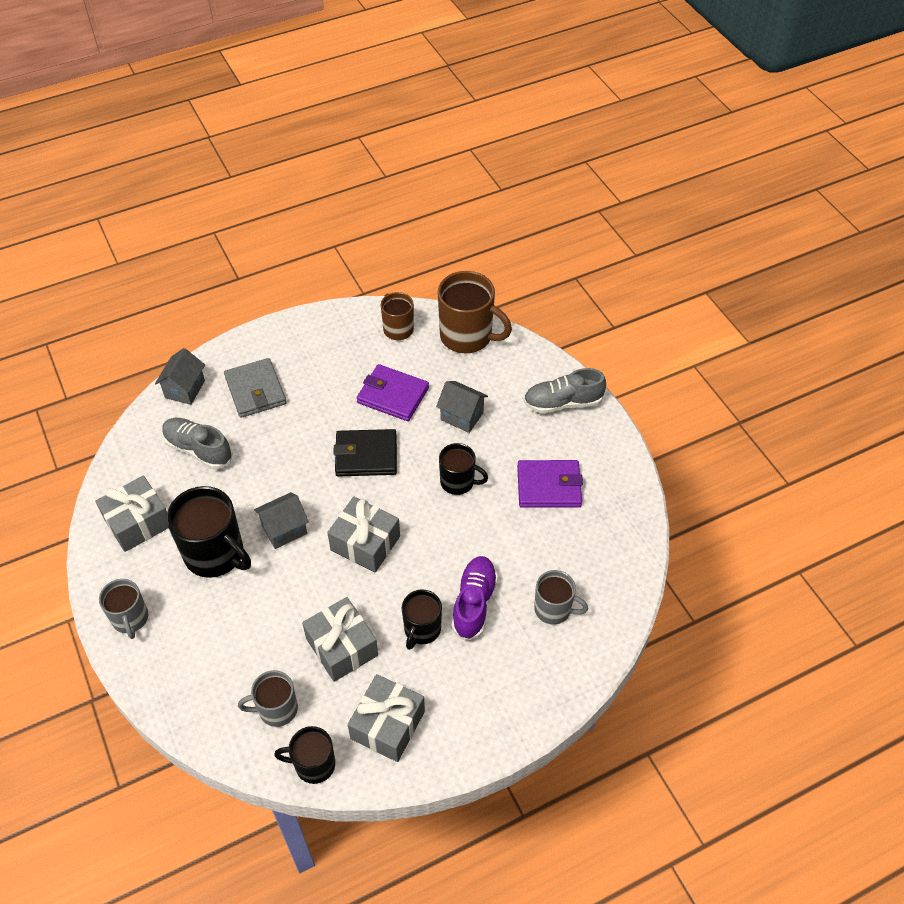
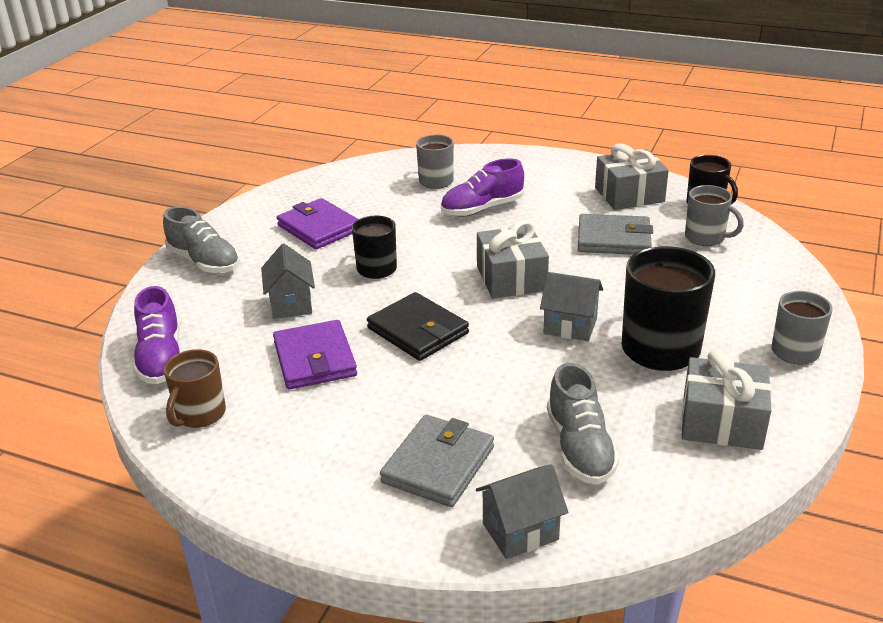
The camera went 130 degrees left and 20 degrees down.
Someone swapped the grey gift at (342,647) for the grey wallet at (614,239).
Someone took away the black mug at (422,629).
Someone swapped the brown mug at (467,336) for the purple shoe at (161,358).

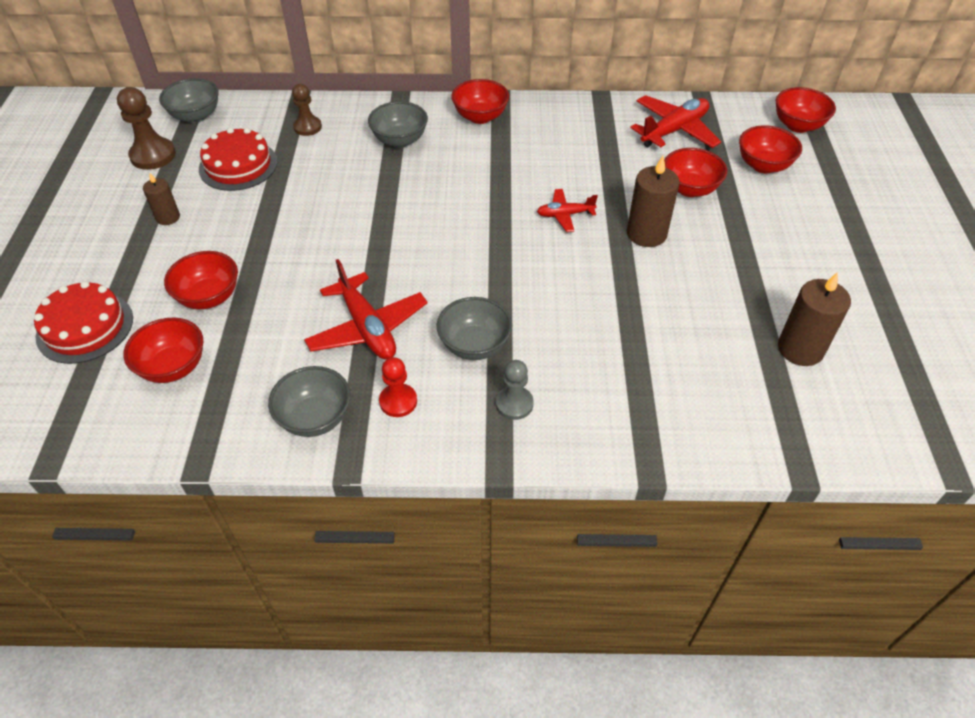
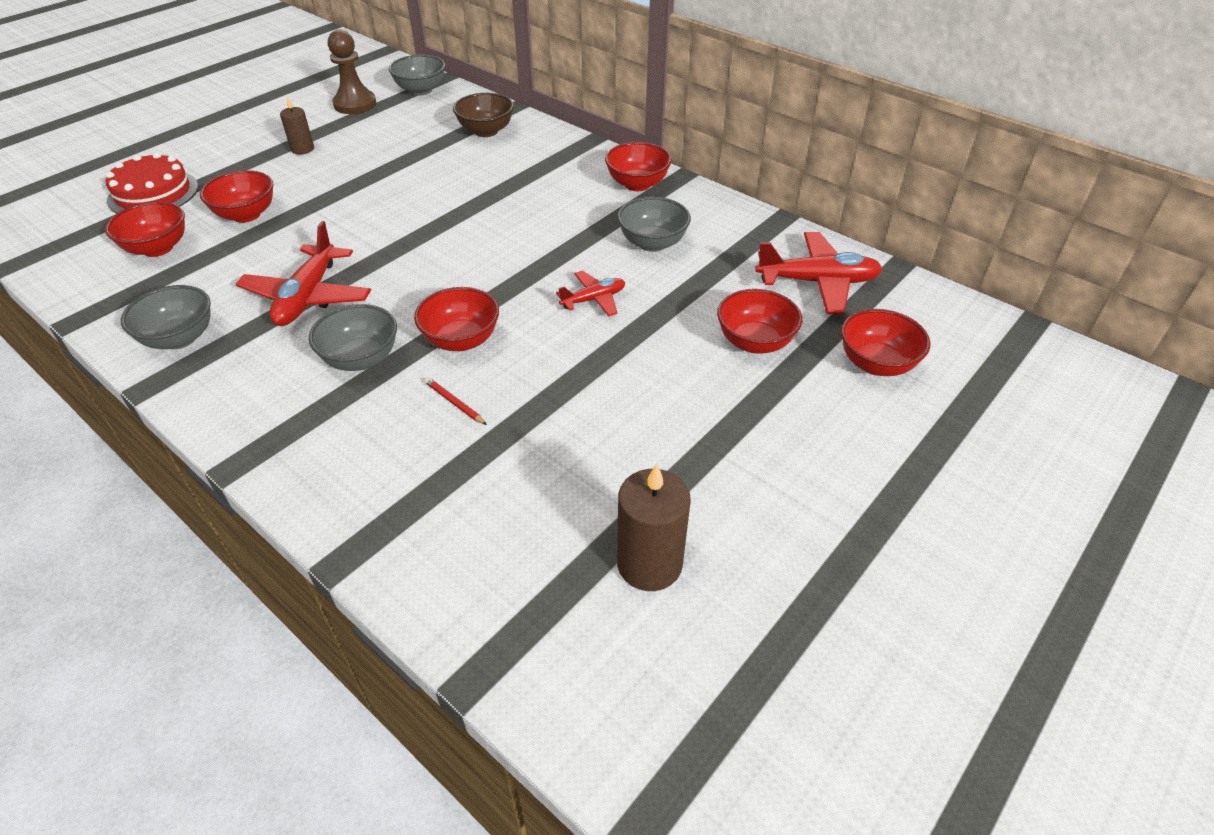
The camera went 40 degrees right and 5 degrees down.
Someone took away the red cake at (238,165).
Someone swapped the brown pawn at (307,127) for the brown bowl at (486,131).
Someone carried the grey bowl from (400,140) to (652,243).
Someone took away the red pawn at (398,401).
Someone took away the grey pawn at (514,404).
Someone rotated the red plane at (565,215) by 120 degrees clockwise.
Someone took away the brown candle at (646,234).
Someone carried the red bowl from (798,125) to (461,340).
Someone put down the red pencil at (454,403).

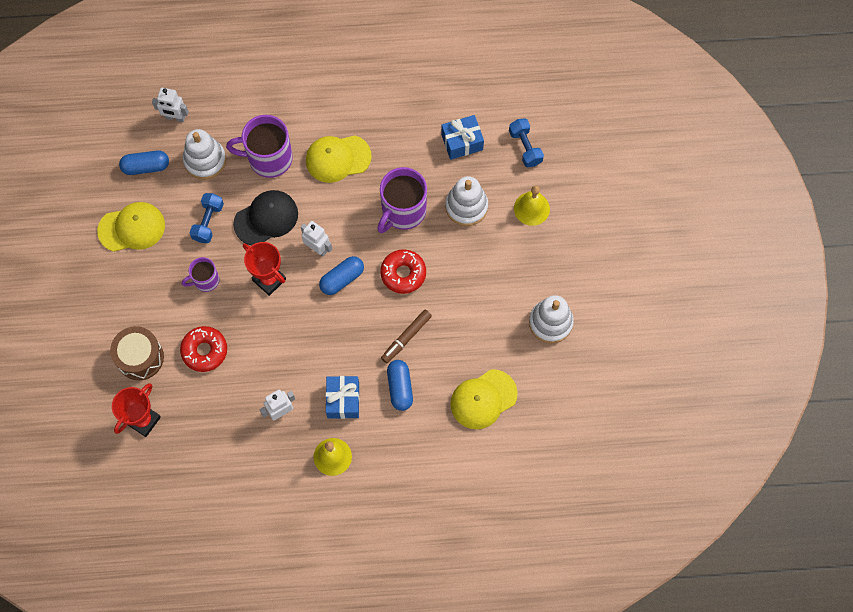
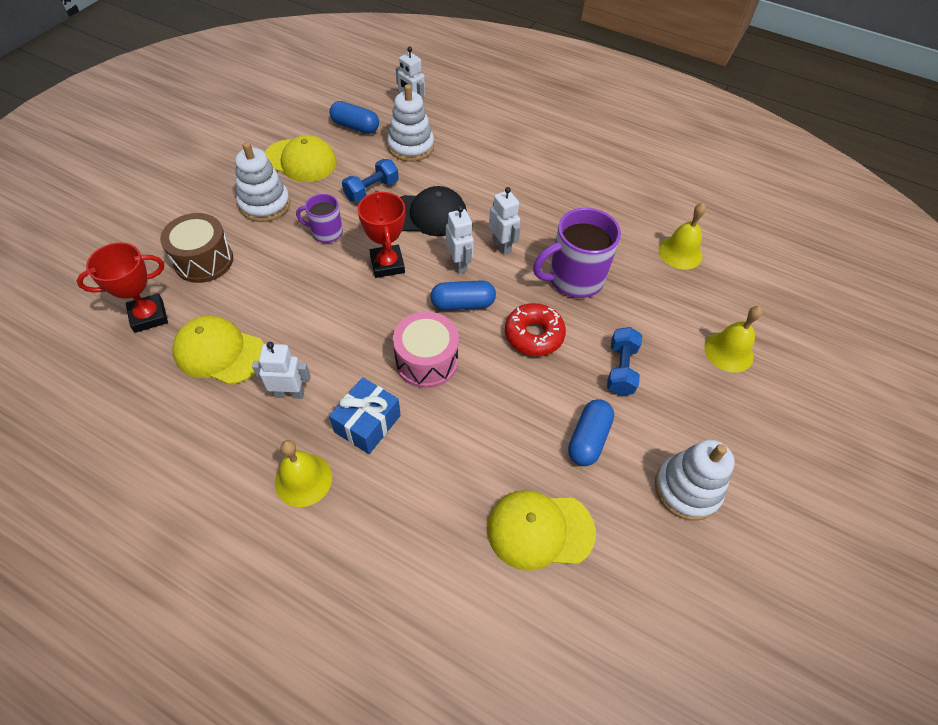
The camera went 30 degrees right and 15 degrees down.
Someone took away the red donut at (204,351).
Someone took away the purple mug at (268,158).
Someone carried the yellow cap from (338,158) to (219,352).
Someone took away the brown marker at (406,338).
Someone carried the blue capsule from (400,387) to (588,439).
Someone swapped the blue gift at (462,142) for the yellow bell at (680,252).
Someone carried the white stacking toy from (466,206) to (265,204).
Someone carried the blue dumbbell from (525,147) to (621,369).
Someone put down the pink drum at (426,361).
Someone put down the white robot at (501,245).

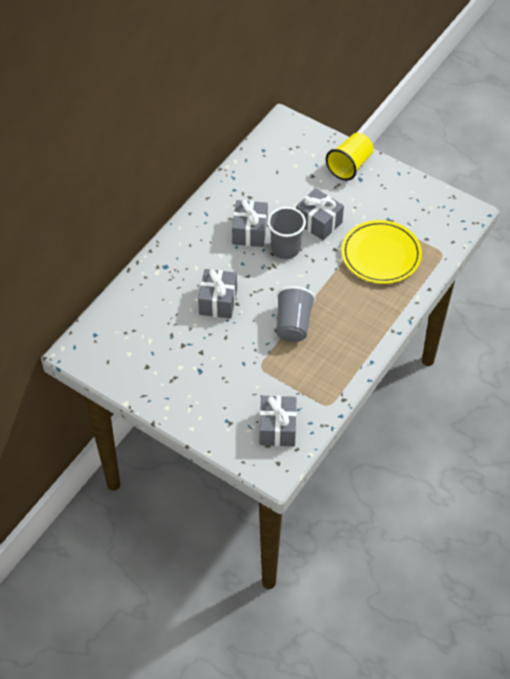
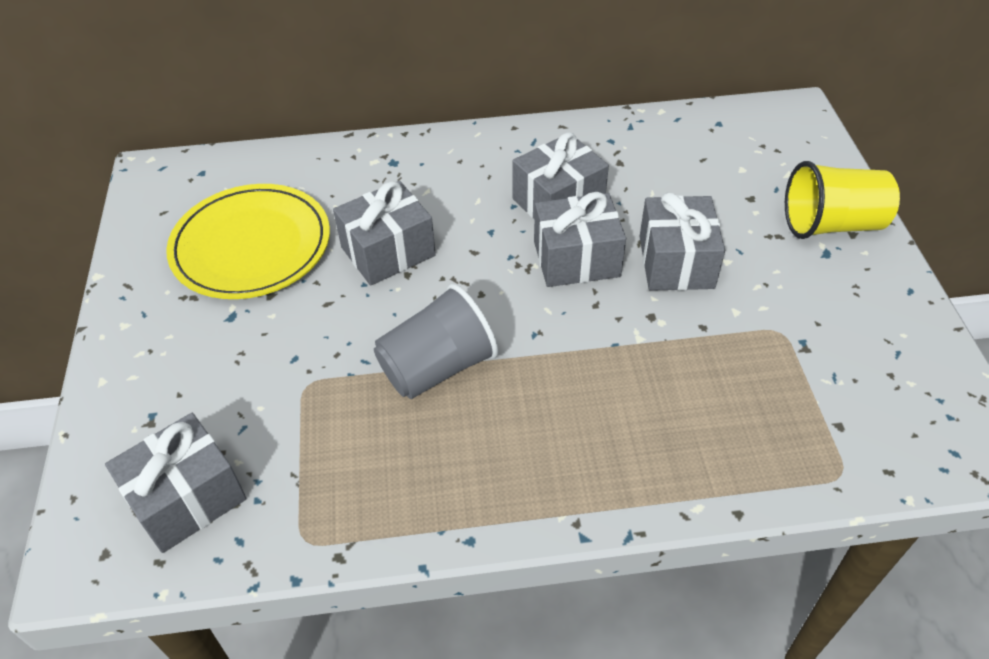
The camera went 50 degrees right and 5 degrees down.
Someone swapped the grey cup at (285,249) for the grey gift at (576,259).
Someone carried the yellow plate from (381,254) to (251,246).

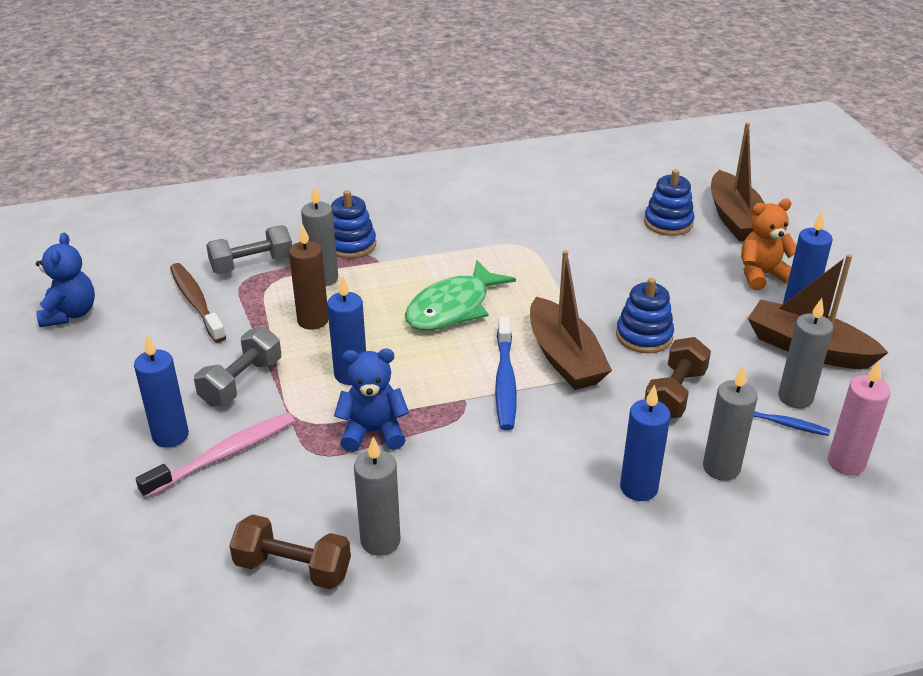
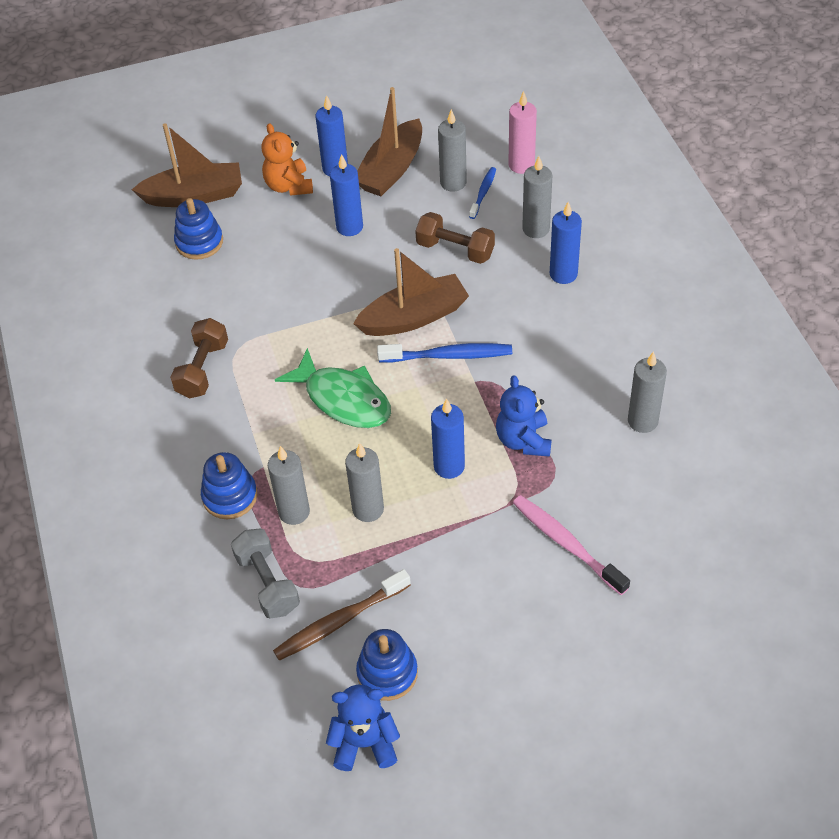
The camera went 90 degrees left and 15 degrees up.
Someone carried the blue candle from (170,436) to (349,227).
Someone took away the grey dumbbell at (241,382).
Someone carried the brown dumbbell from (293,568) to (203,369).
Someone repainted the brown candle at (313,320), which became the grey candle at (368,509).
Someone carried the blue stacking toy from (644,336) to (387,673).

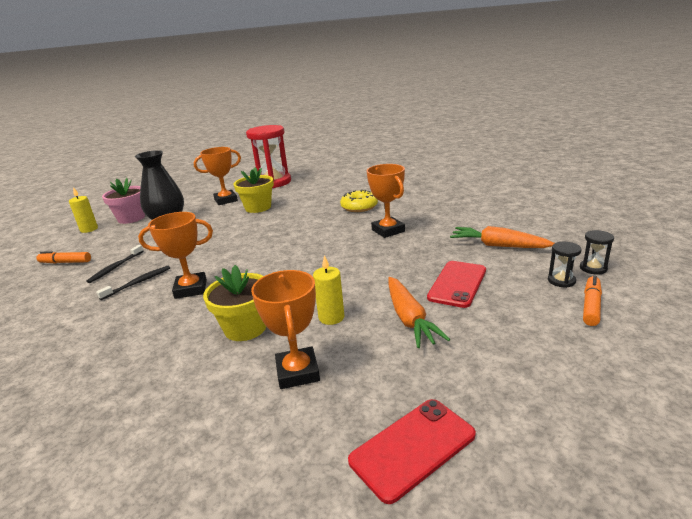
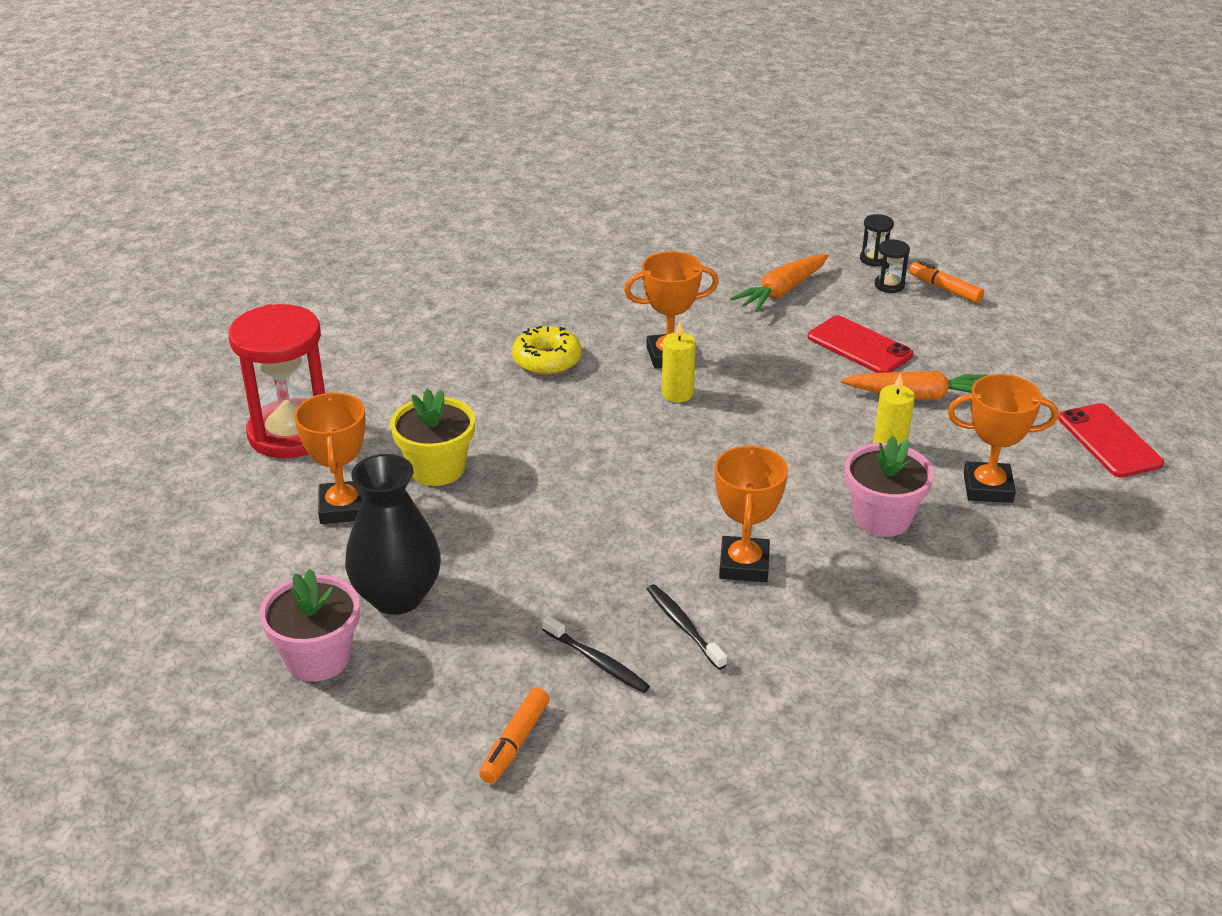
The camera went 75 degrees left and 10 degrees up.
Someone carried the yellow candle from (89,229) to (677,393).
Someone repainted the yellow flower pot at (245,328), which became the pink flower pot at (882,518).

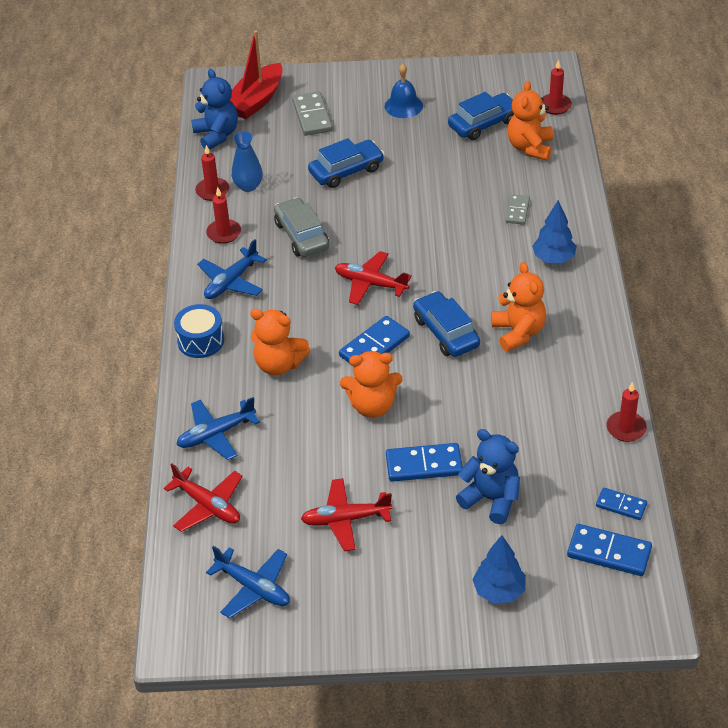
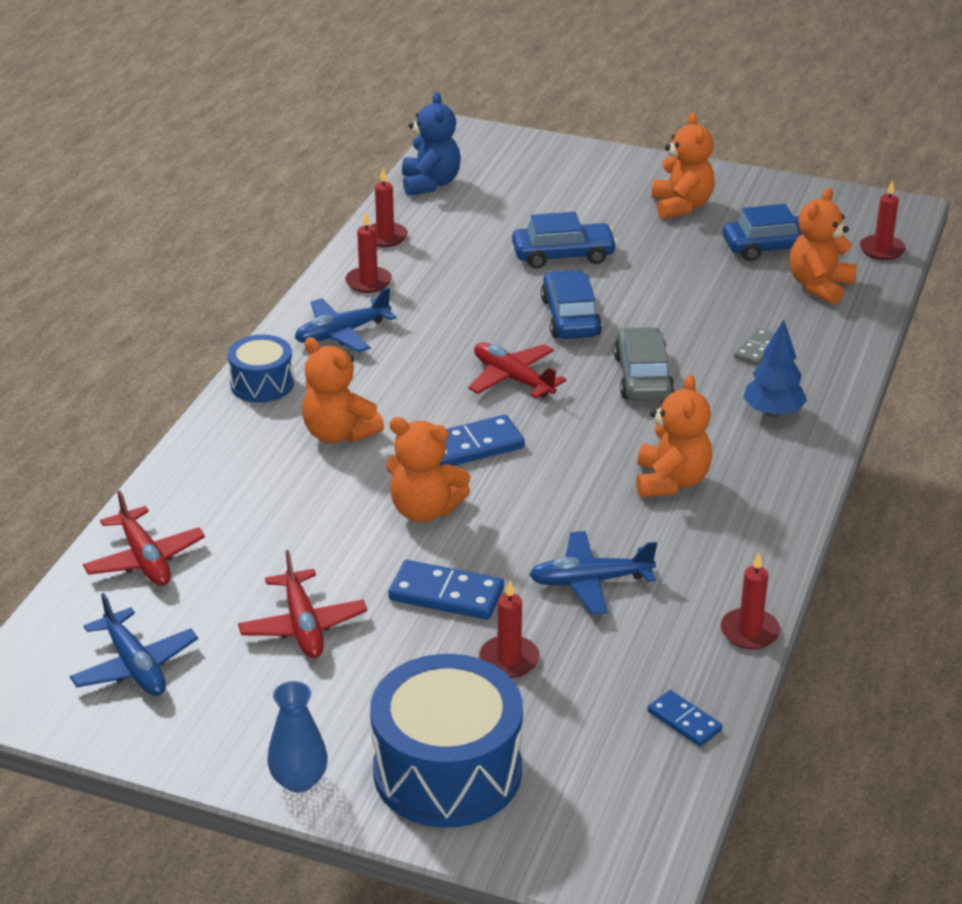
The camera went 20 degrees right and 10 degrees down.
Someone carried the blue plane from (216,434) to (590,581).
Someone took away the red boat at (256,100).
Someone carried the blue vase from (248,186) to (299,780).
Someone carried the grey car from (302,235) to (643,377).
Someone took away the grey domino at (312,116).
Someone rotated the red plane at (345,519) by 120 degrees counterclockwise.
Someone swapped the blue bell at (403,106) for the orange teddy bear at (681,206).
Someone carried the blue car from (446,332) to (570,317).
Someone swapped the blue teddy bear at (491,499) for the red candle at (509,660).
Someone swapped the blue tree at (499,591) for the blue drum at (447,771).
Someone took away the blue domino at (609,552).

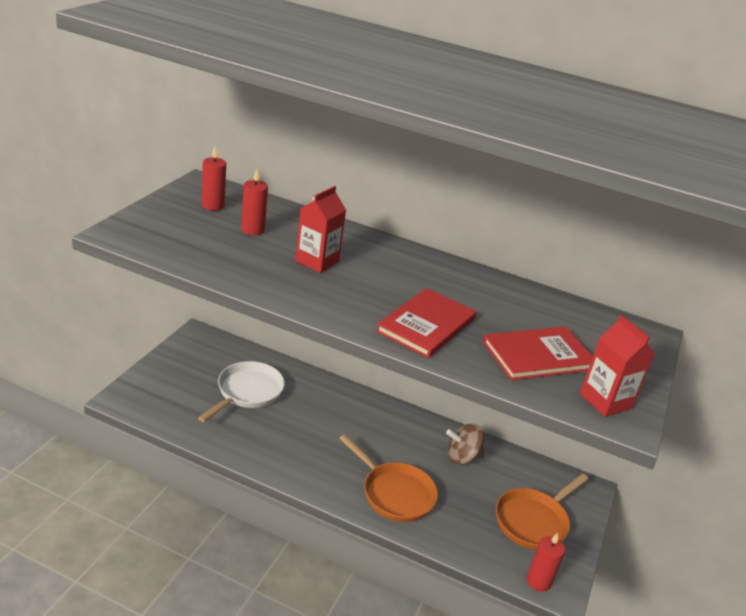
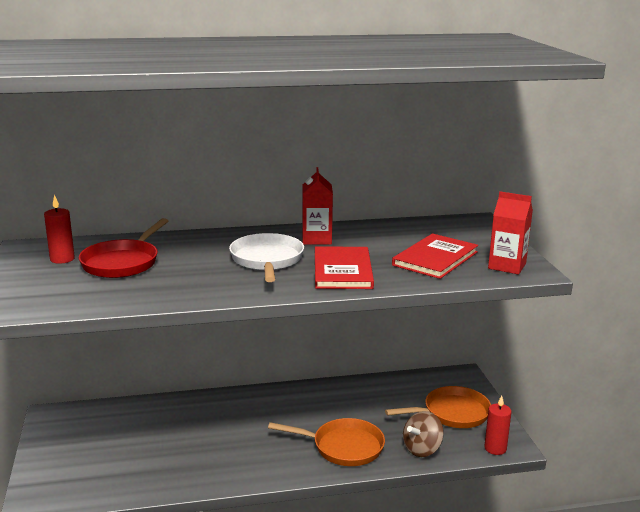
The camera went 30 degrees left and 10 degrees down.
Someone carried the white pan from (247,392) to (267,260).
Someone swapped the red candle at (252,230) for the red pan at (123,262).
Someone carried the red carton from (317,261) to (316,239).
Someone carried the brown spinning top from (462,457) to (422,449).
Someone rotated the orange pan at (533,521) by 120 degrees counterclockwise.

